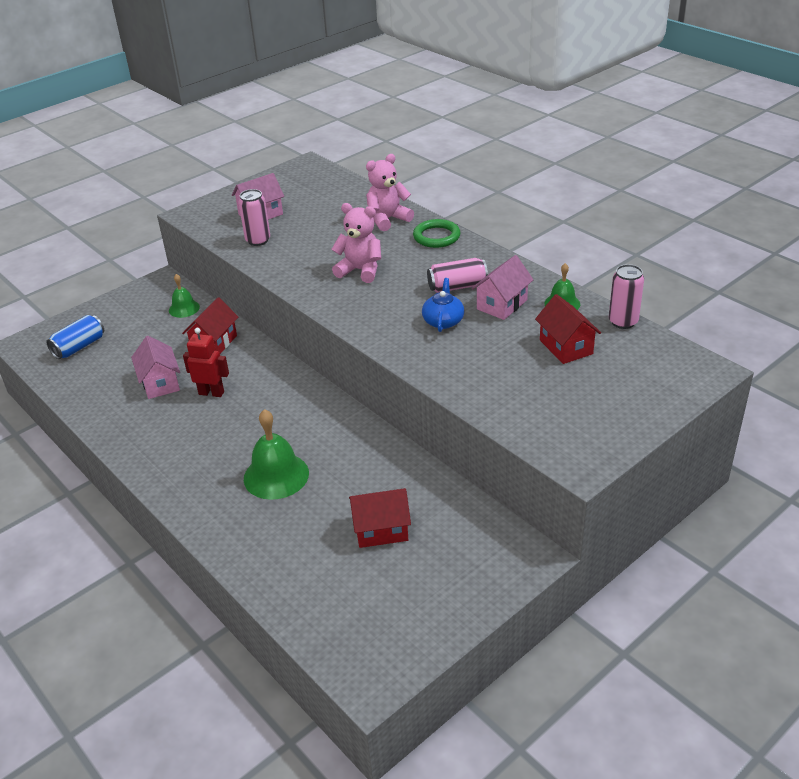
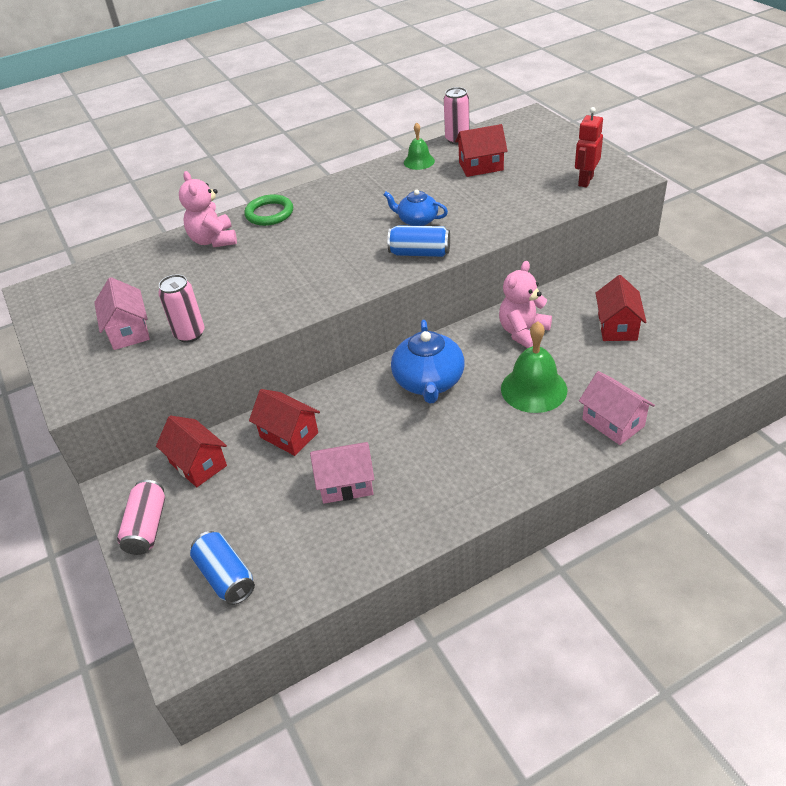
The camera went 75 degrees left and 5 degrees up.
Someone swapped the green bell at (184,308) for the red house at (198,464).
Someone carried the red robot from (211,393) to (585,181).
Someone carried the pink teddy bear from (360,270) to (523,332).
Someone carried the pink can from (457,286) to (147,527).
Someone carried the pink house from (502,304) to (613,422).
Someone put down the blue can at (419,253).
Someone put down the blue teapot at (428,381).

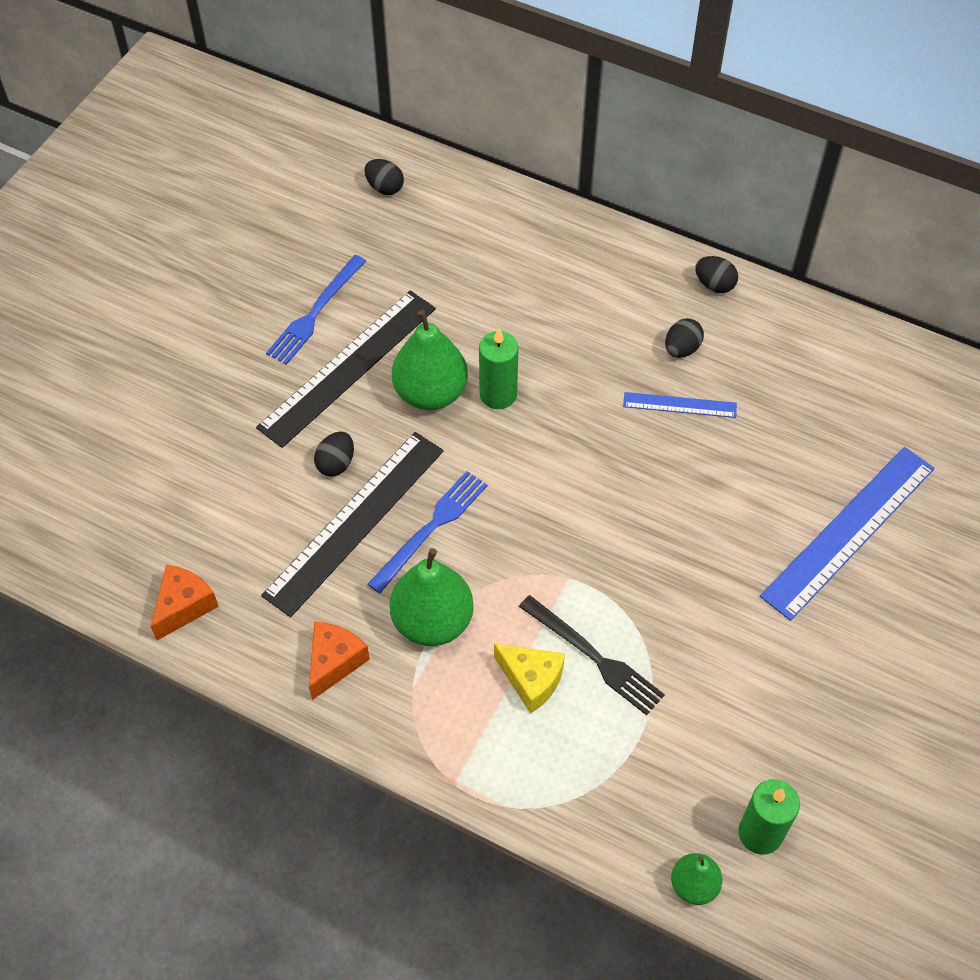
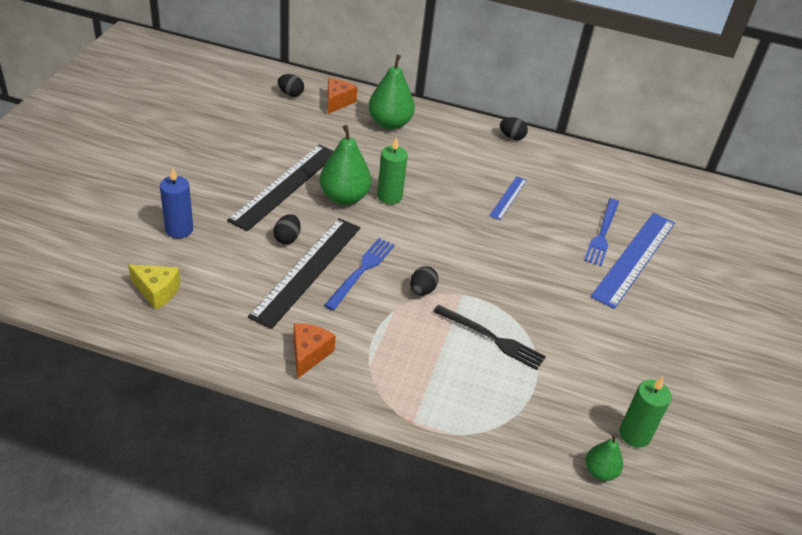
The camera went 15 degrees left and 15 degrees down.
Someone carried the orange cheese from (184,606) to (338,102).
Someone carried the blue fork from (315,313) to (602,234).
Someone carried the green pear from (432,621) to (389,123).
Someone carried the yellow cheese from (531,680) to (157,291).
Someone rotated the blue ruler at (679,405) by 60 degrees counterclockwise.
Someone carried the black egg from (681,349) to (422,290).
Someone put down the blue candle at (179,229).

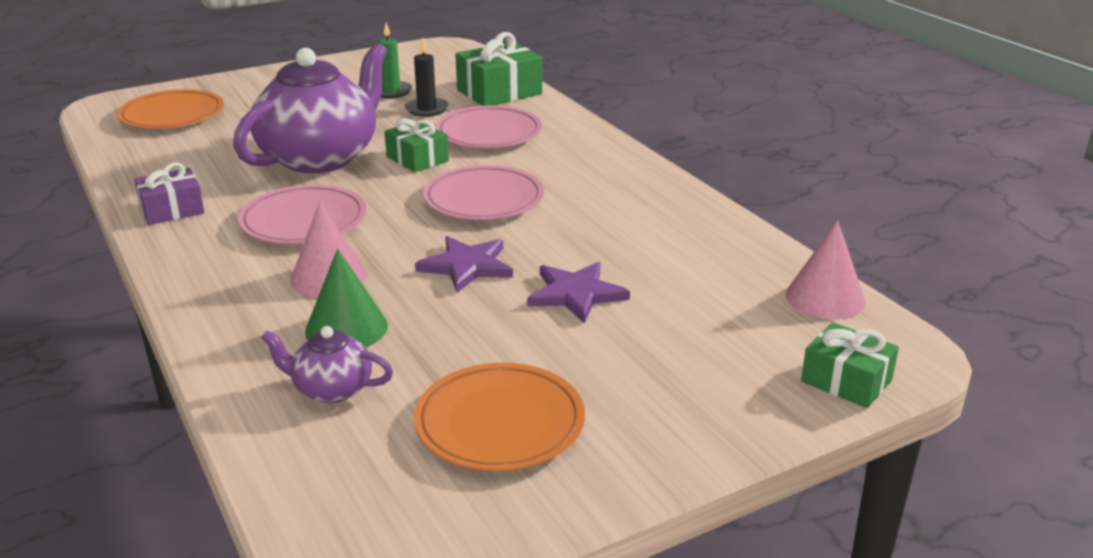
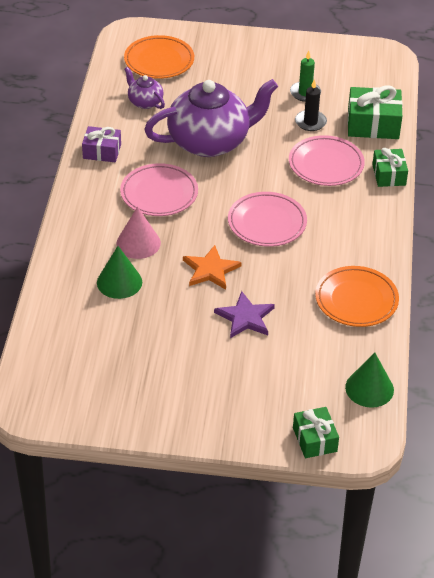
The camera went 35 degrees right and 15 degrees up.
Someone carried the purple teapot from (331,389) to (145,102).
Someone carried the green gift from (417,159) to (389,175).
Someone carried the orange plate from (500,423) to (356,300).
Someone repainted the purple star at (467,266), which became the orange star at (210,270).
Someone repainted the pink cone at (825,298), which became the green cone at (369,388).

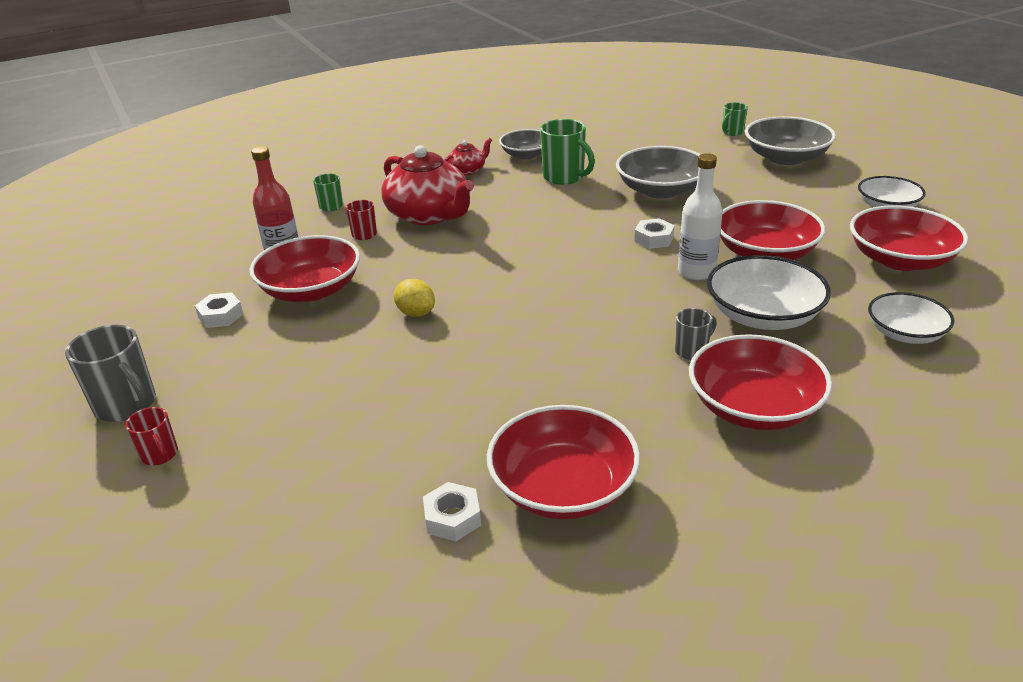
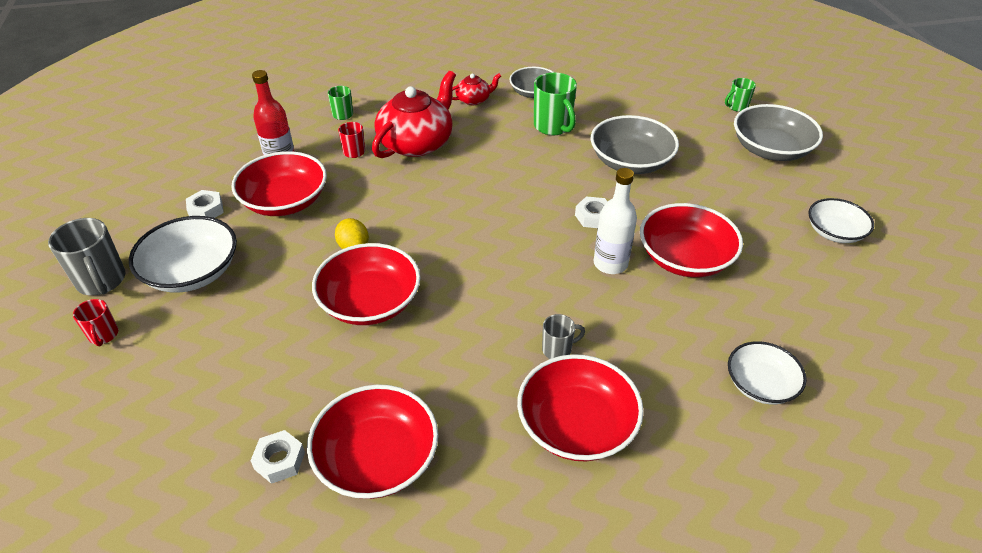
The camera went 15 degrees right and 10 degrees up.
Someone rotated the red teapot at (429,215) by 120 degrees counterclockwise.
Someone carried the white bowl from (763,315) to (192,272).
Someone carried the red bowl from (900,259) to (370,302).

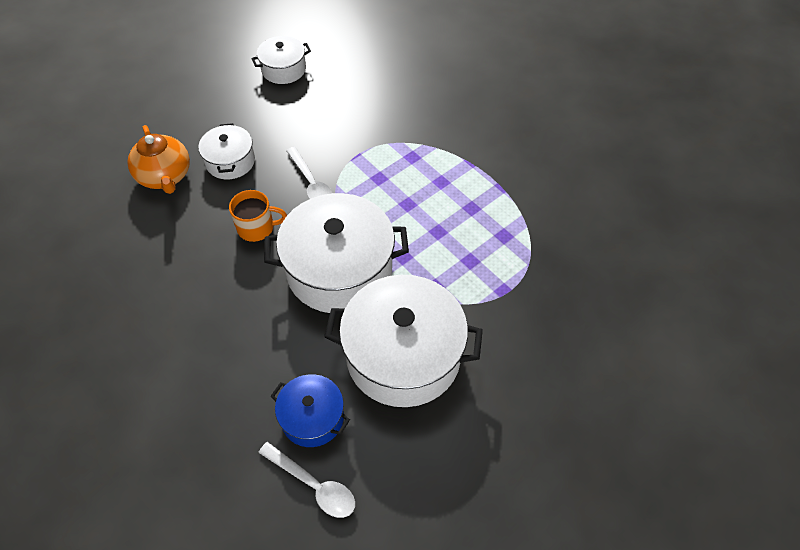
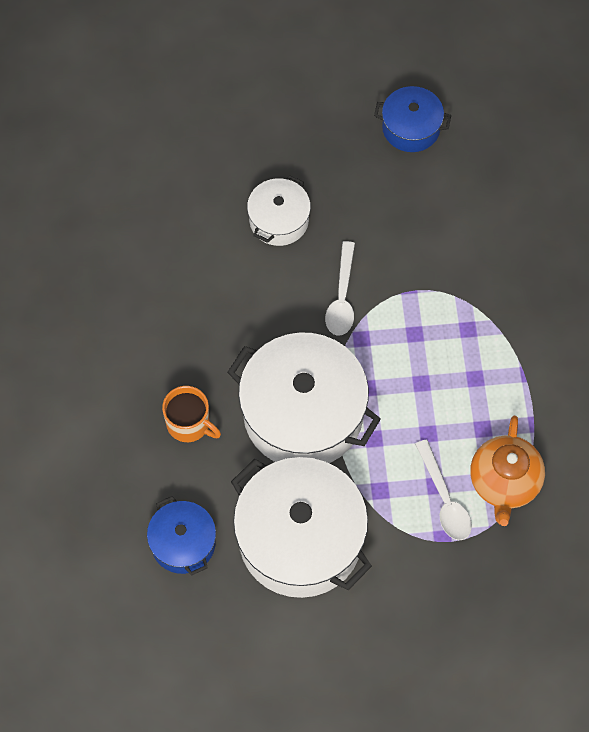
The camera went 35 degrees right and 10 degrees up.
Someone carried the orange teapot from (165,177) to (504,483).
Someone carried the orange mug from (257,228) to (189,424).
Someone repainted the white pot at (284,69), which became the blue pot at (411,128).
Someone carried the white spoon from (313,485) to (444,499).

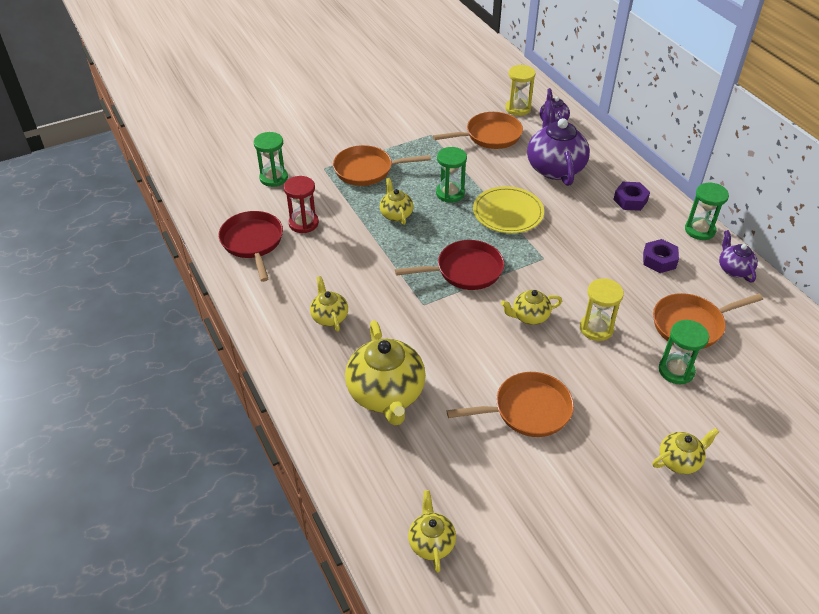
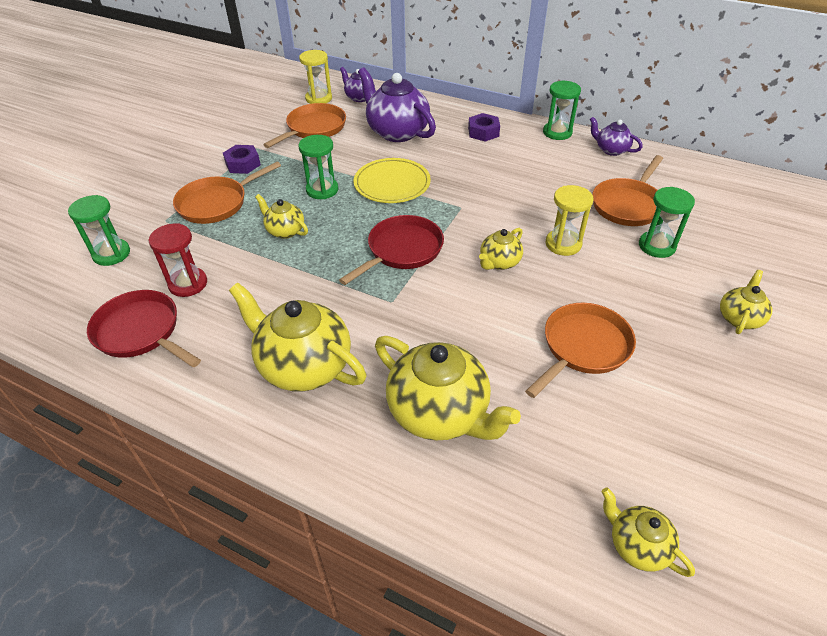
The camera went 35 degrees left and 0 degrees up.
Someone scaled the yellow teapot at (329,317) by 1.92.
Someone carried the purple nut from (659,260) to (243,164).

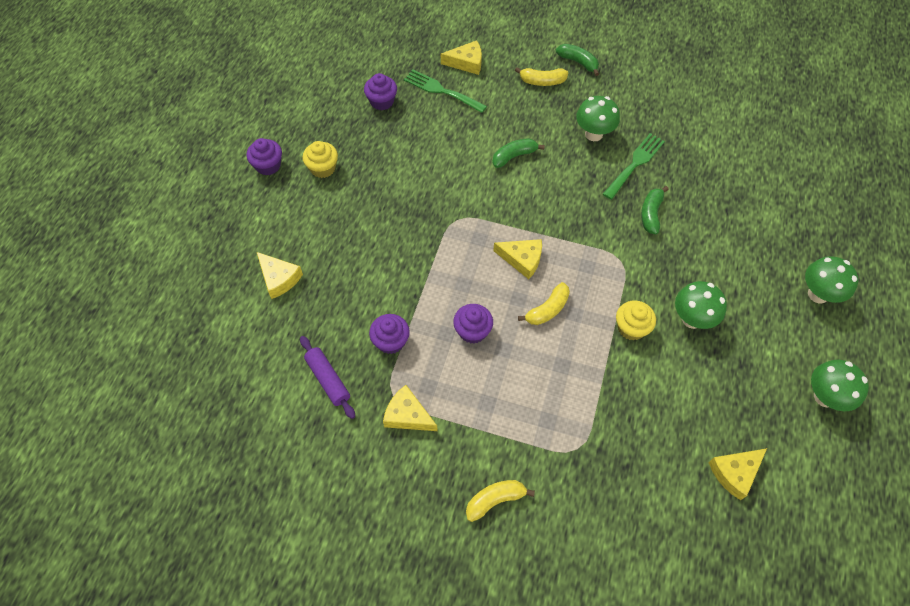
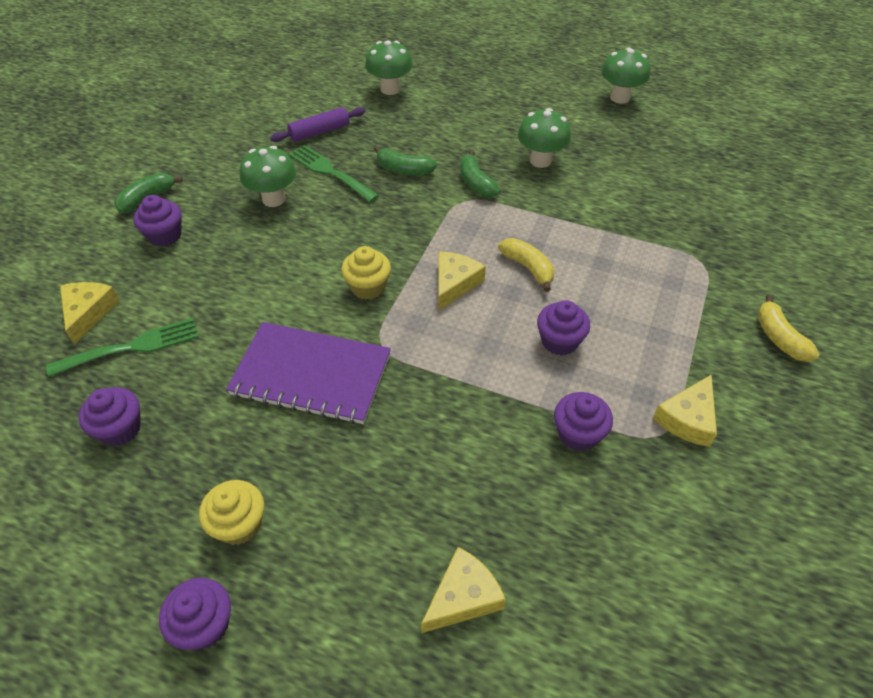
The camera went 85 degrees left and 10 degrees down.
Someone carried the purple rolling pin from (328,379) to (319,132).
Someone rotated the green fork at (441,91) by 150 degrees counterclockwise.
Someone carried the green banana from (514,156) to (476,183).
Someone swapped the yellow banana at (542,81) for the purple cupcake at (165,235).
Someone carried the yellow cupcake from (631,328) to (368,287).
Someone took away the yellow cheese at (735,473).
Someone carried the green mushroom from (818,294) to (390,89).
Someone put down the purple notebook at (311,375).

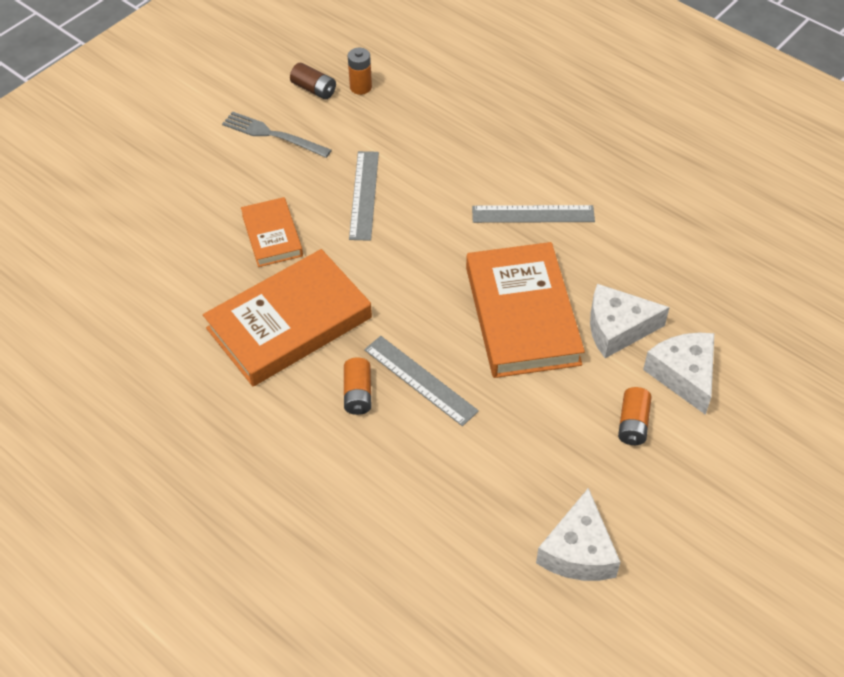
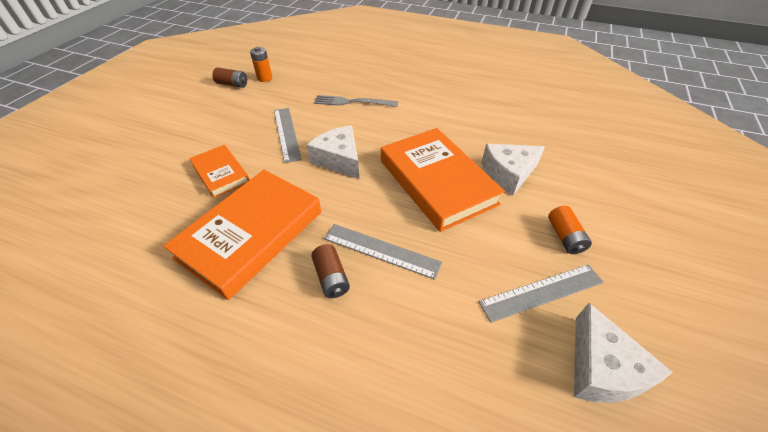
The camera went 20 degrees left and 5 degrees down.
Someone carried the grey fork from (273,135) to (352,102).
Someone repainted the orange battery at (358,394), which became the brown battery at (331,278).
Someone carried the grey ruler from (533,214) to (541,292).
Someone carried the white cheese from (684,375) to (339,160).

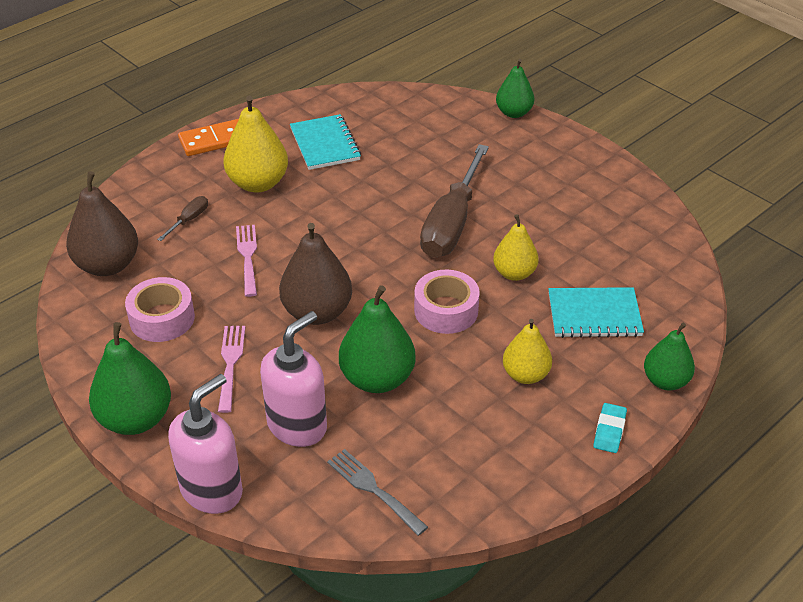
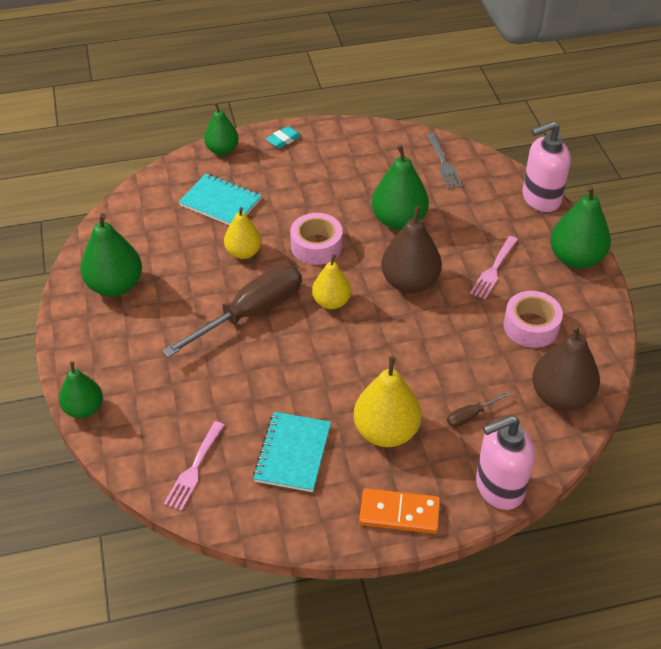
The camera went 150 degrees left and 5 degrees up.
Someone carried the pink fork from (247,256) to (194,469).
Someone carried the pink soap dispenser from (297,425) to (499,487).
Someone carried the yellow pear from (525,375) to (331,302).
Someone put down the green pear at (115,286).

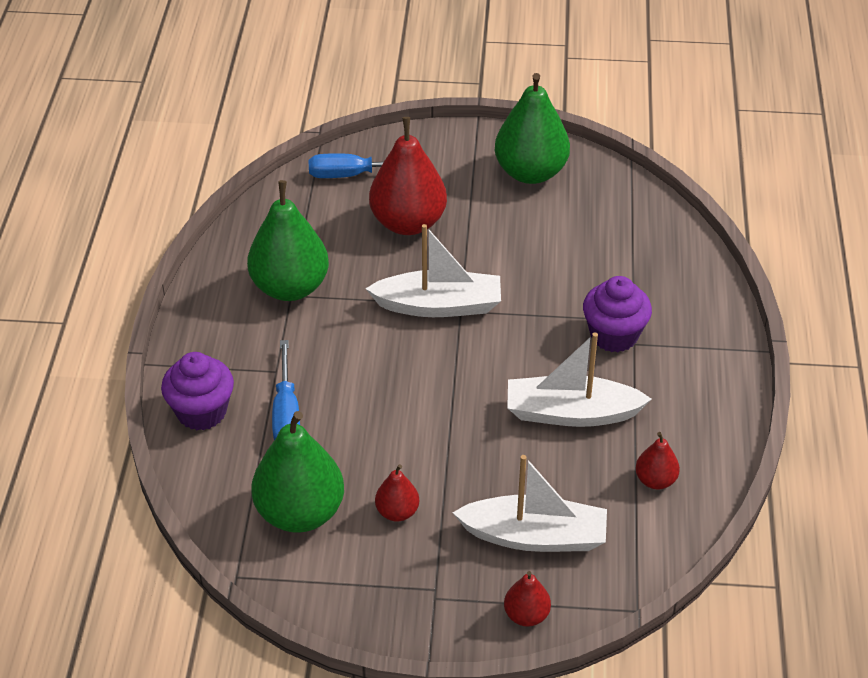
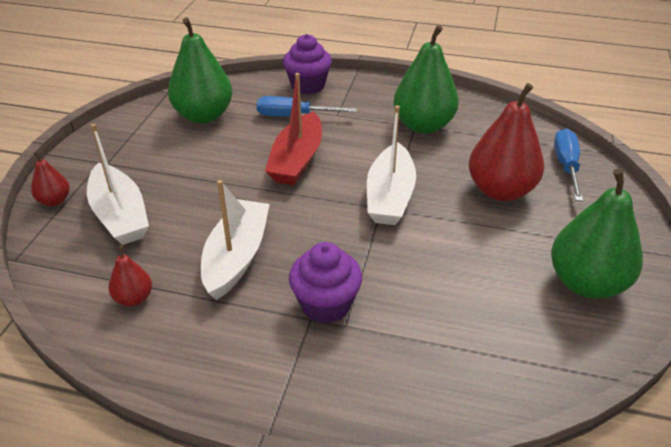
The camera went 100 degrees right and 5 degrees down.
Someone took away the red pear at (397,512).
Someone rotated the white boat at (535,536) by 45 degrees counterclockwise.
Someone put down the red boat at (297,160).

